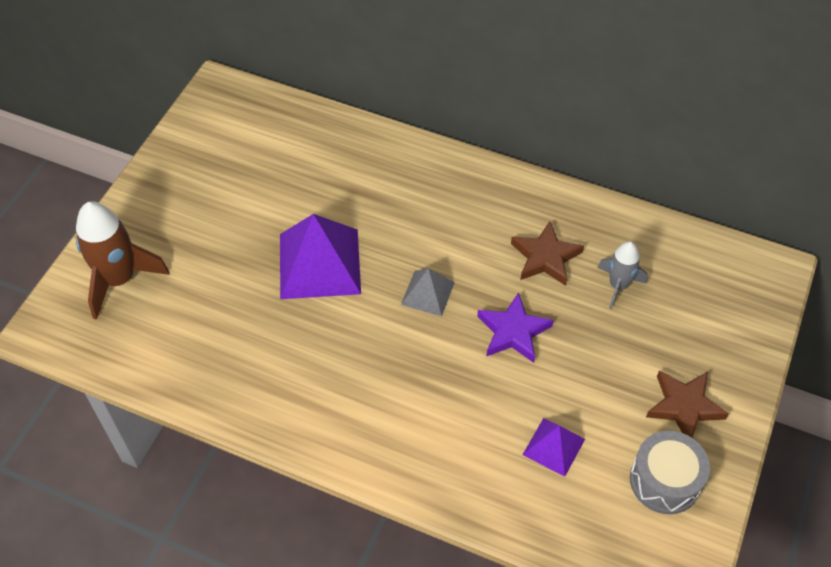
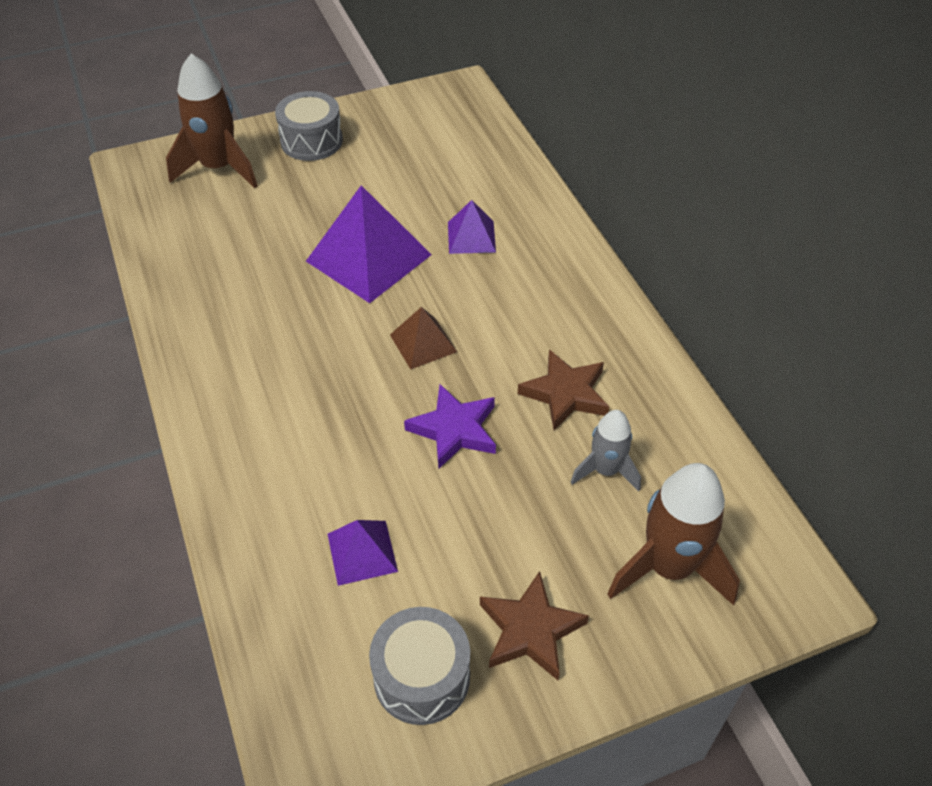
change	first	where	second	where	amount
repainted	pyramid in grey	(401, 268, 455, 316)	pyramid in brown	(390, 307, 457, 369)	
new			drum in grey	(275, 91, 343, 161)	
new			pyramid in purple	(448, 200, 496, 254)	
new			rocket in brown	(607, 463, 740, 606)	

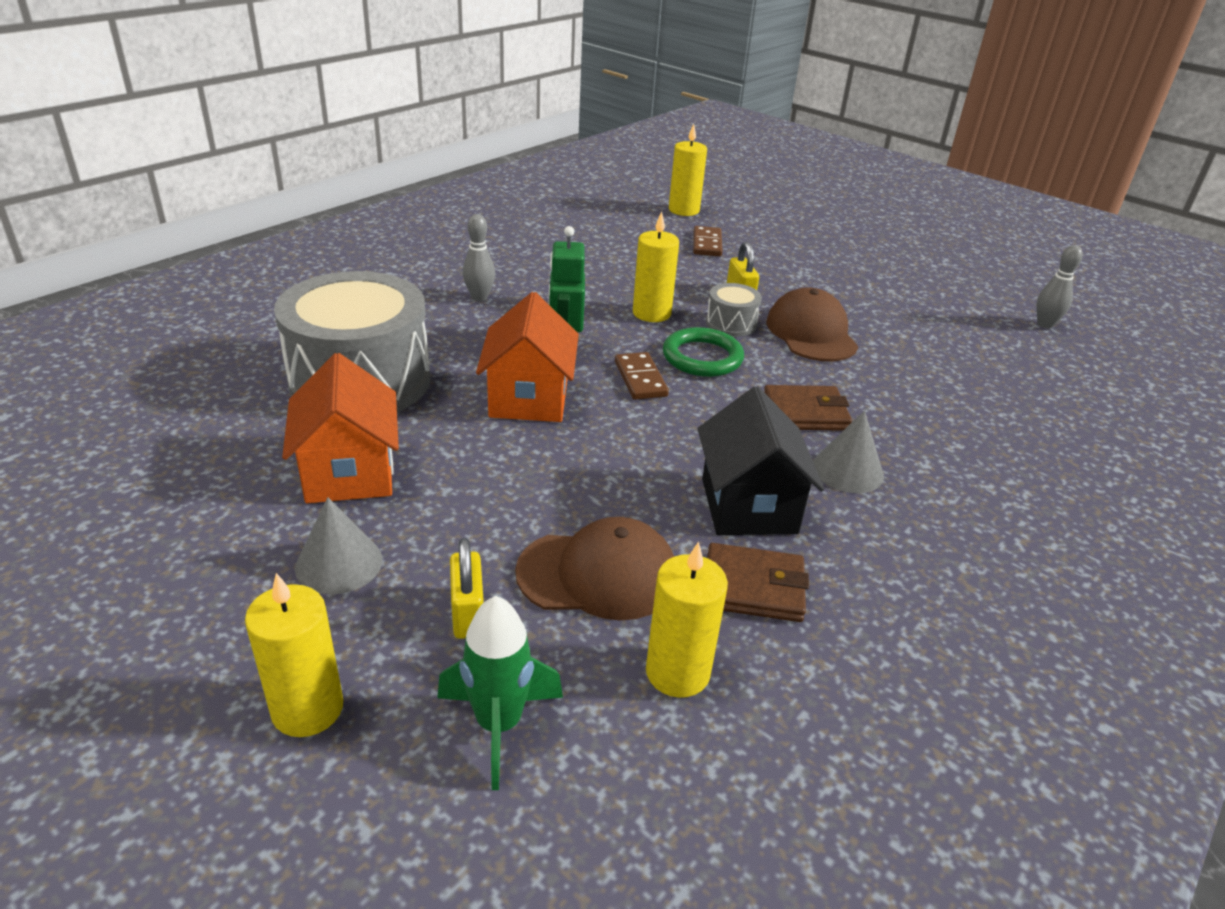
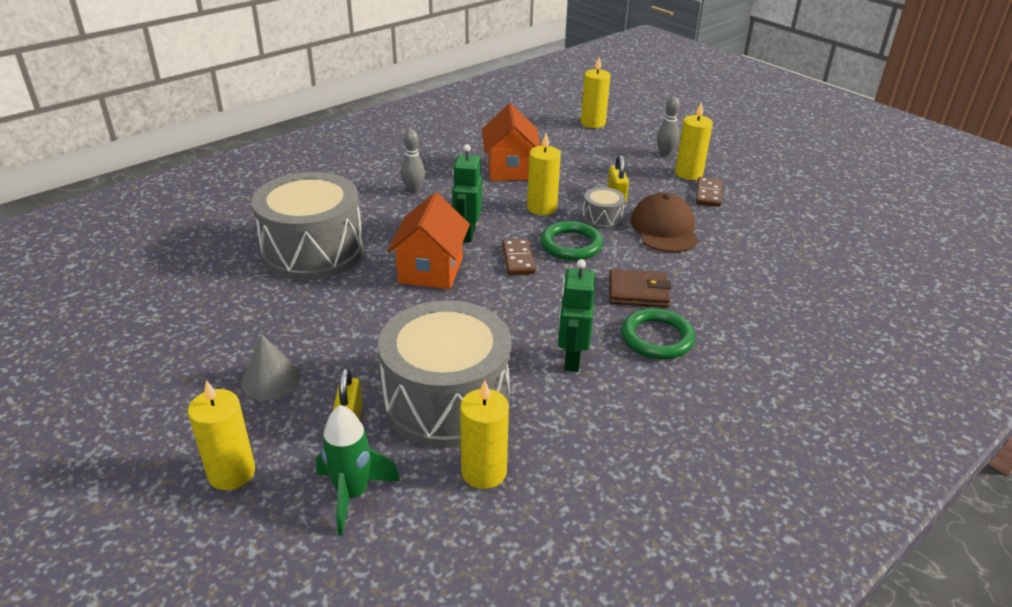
change	first	where	second	where	amount
shifted	house in orange	(282, 353, 399, 503)		(482, 104, 541, 181)	
swapped	cap in brown	(515, 517, 674, 620)	drum in grey	(378, 300, 512, 448)	
shifted	domino in brown	(693, 226, 722, 256)		(696, 177, 722, 207)	
swapped	house in black	(698, 387, 824, 535)	robot in green	(558, 259, 595, 372)	
gone	wallet in brown	(707, 543, 809, 622)			
swapped	cone in grey	(813, 411, 884, 493)	ring in green	(621, 308, 695, 359)	
shifted	bowling pin in grey	(1036, 245, 1083, 328)		(657, 97, 680, 157)	
new			candle in yellow	(675, 102, 713, 180)	

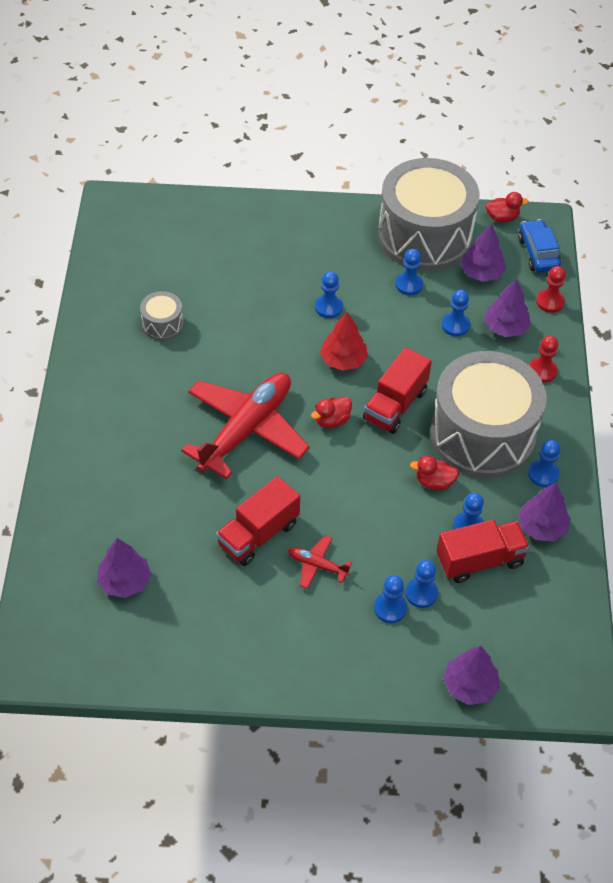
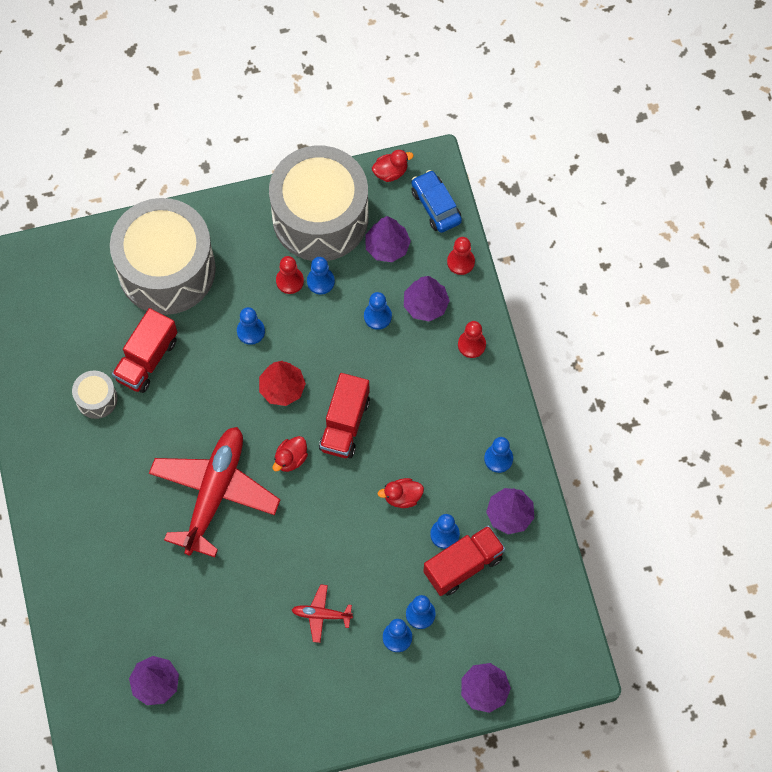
change	first	where	second	where	amount
shifted	truck in red	(216, 476, 300, 566)		(112, 308, 177, 393)	
shifted	drum in grey	(430, 351, 547, 478)		(110, 198, 216, 315)	
new			pawn in red	(276, 256, 304, 294)	

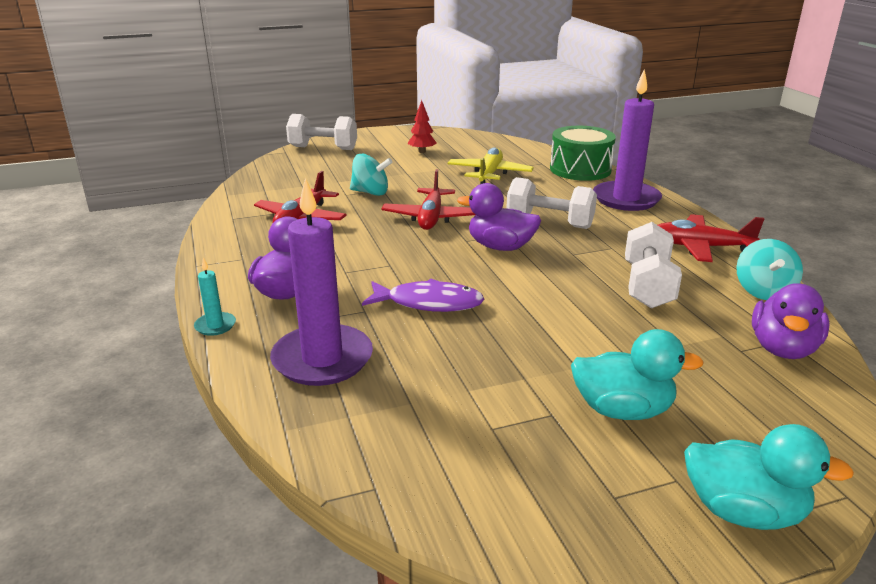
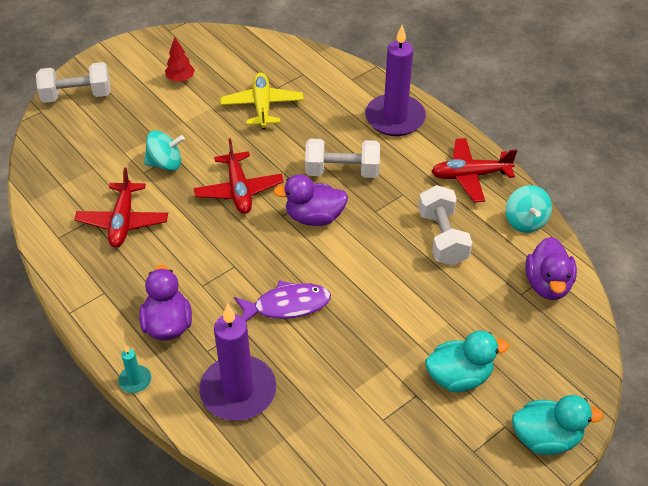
change	first	where	second	where	amount
gone	drum in green	(550, 126, 616, 181)			

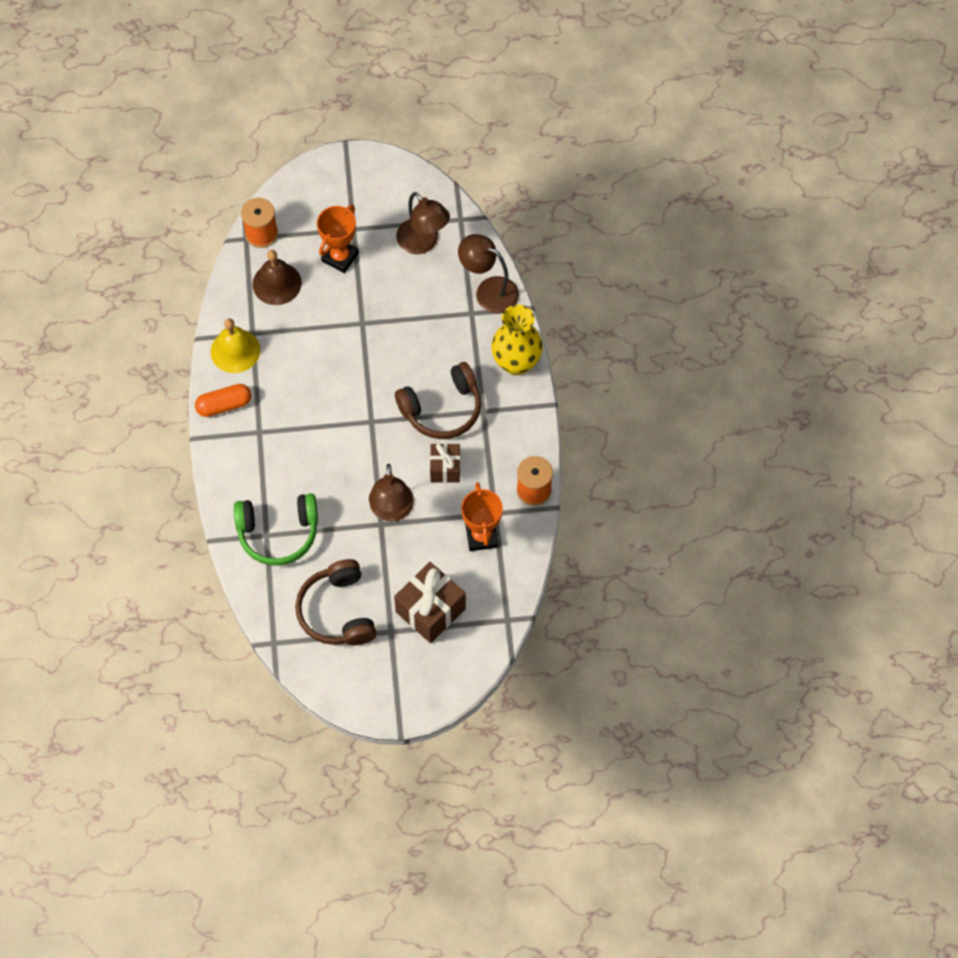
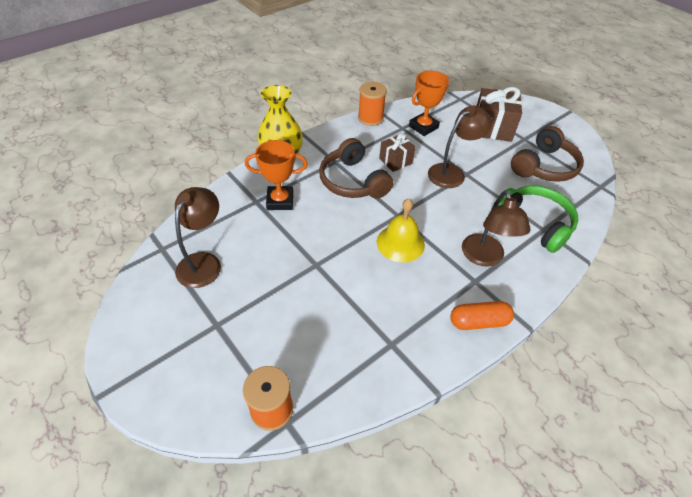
change	first	where	second	where	amount
rotated	capsule in orange	(195, 384, 252, 417)		(450, 301, 514, 330)	45 degrees counterclockwise
shifted	bell in yellow	(211, 319, 260, 373)		(377, 199, 425, 262)	
gone	bell in brown	(253, 250, 302, 305)			
shifted	trophy in orange	(317, 205, 359, 273)		(245, 140, 308, 210)	
rotated	headphones in brown	(395, 362, 481, 439)		(319, 138, 393, 199)	150 degrees counterclockwise
shifted	lamp in brown	(458, 234, 519, 314)		(462, 190, 531, 267)	

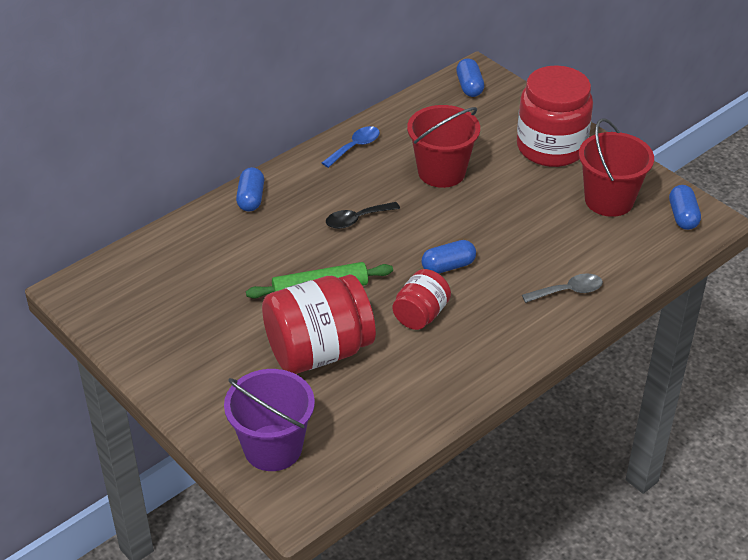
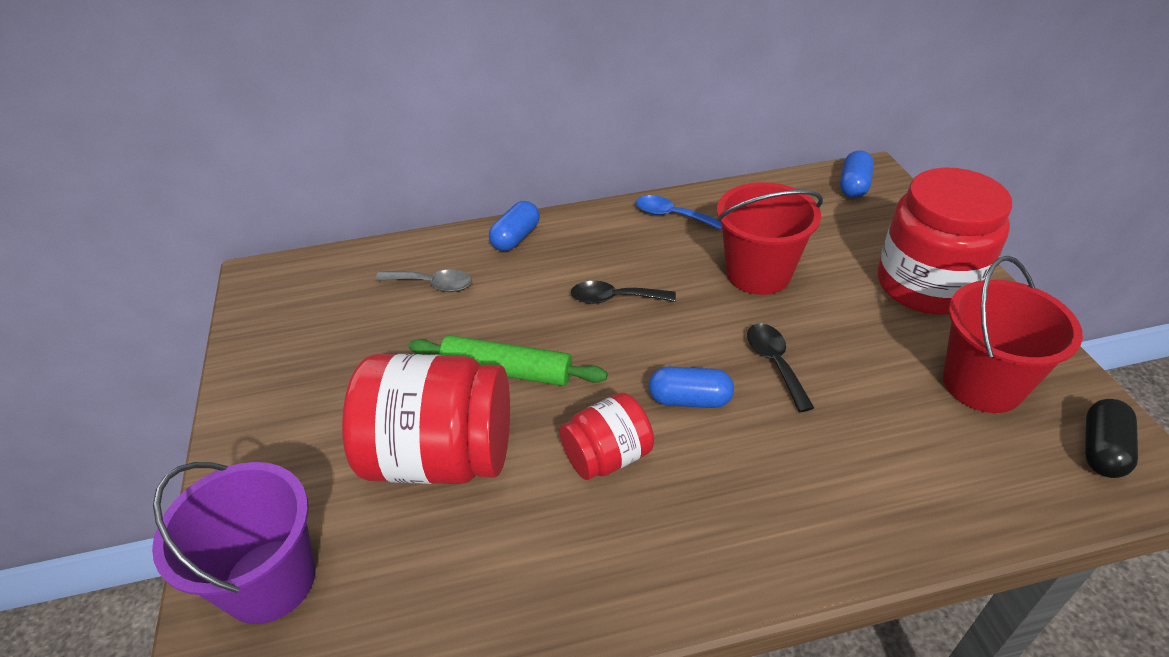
change	first	where	second	where	amount
rotated	spoon in blue	(322, 126, 380, 168)		(636, 195, 722, 230)	135 degrees counterclockwise
shifted	spoon in grey	(522, 274, 603, 303)		(375, 270, 472, 292)	
repainted	capsule in blue	(669, 185, 701, 230)	capsule in black	(1085, 399, 1138, 478)	
new			spoon in black	(747, 323, 814, 412)	

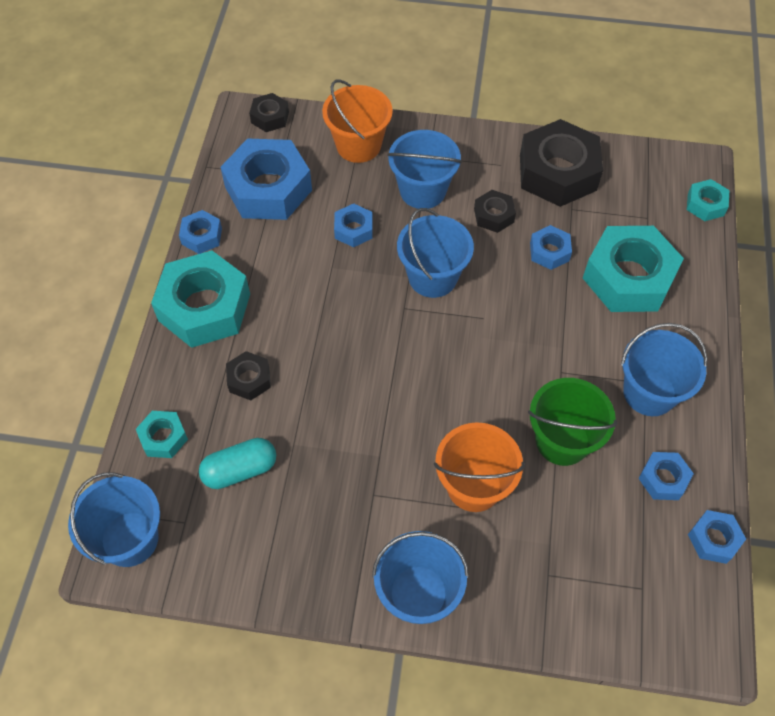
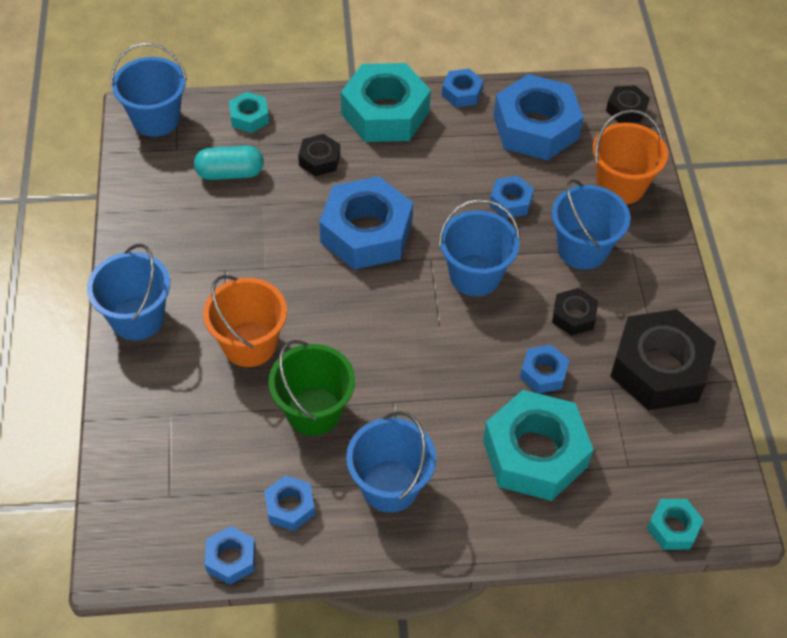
change	first	where	second	where	amount
rotated	capsule in turquoise	(199, 438, 276, 489)		(194, 146, 264, 180)	60 degrees counterclockwise
new			nut in blue	(319, 176, 413, 270)	

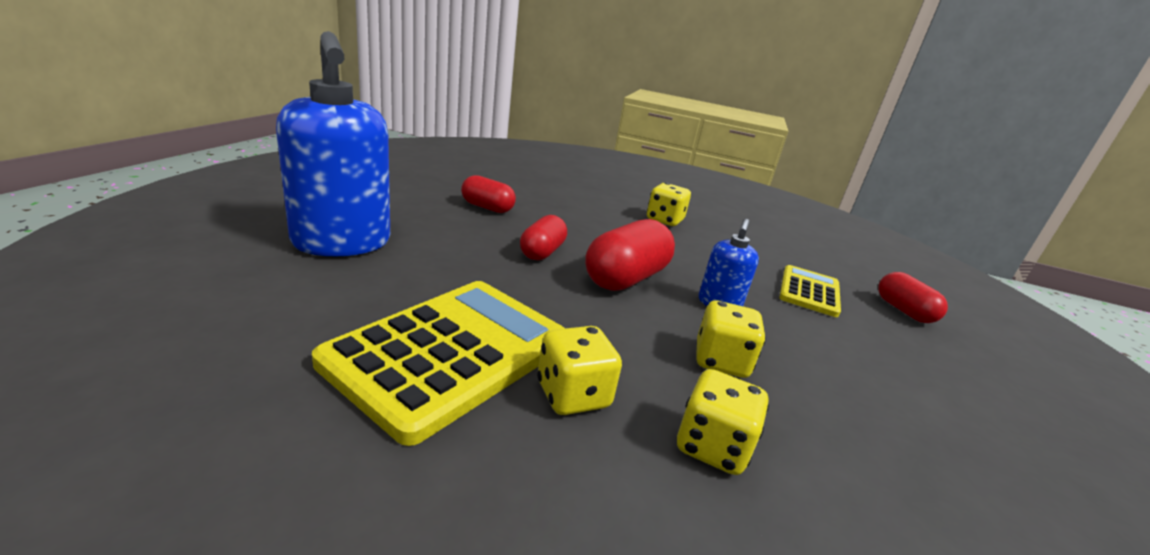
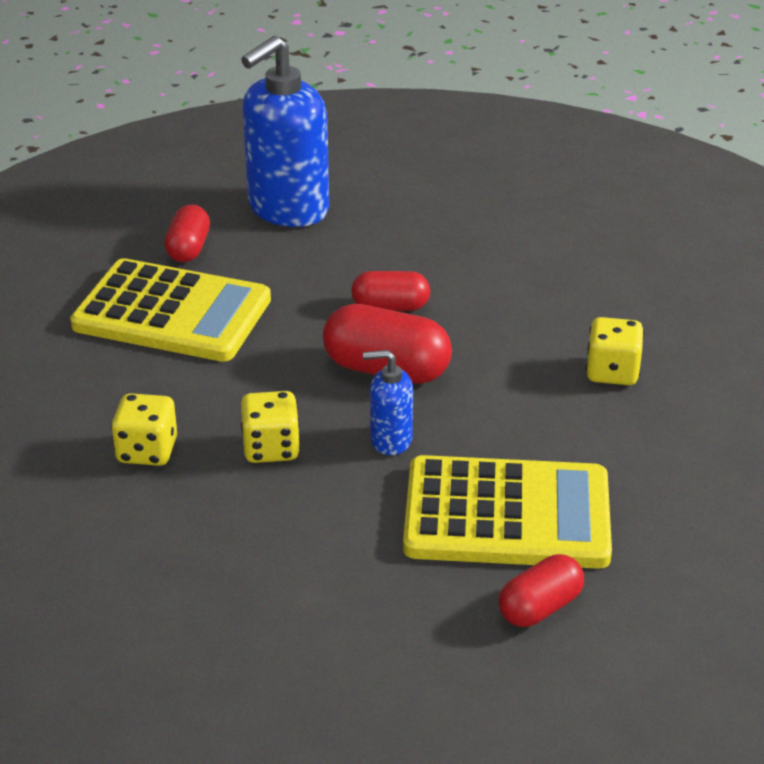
change	first	where	second	where	amount
shifted	capsule in red	(461, 175, 516, 213)		(164, 205, 210, 262)	
gone	dice in yellow	(537, 326, 622, 415)			
scaled	calculator in yellow	(779, 265, 841, 317)		(403, 455, 612, 569)	x1.82

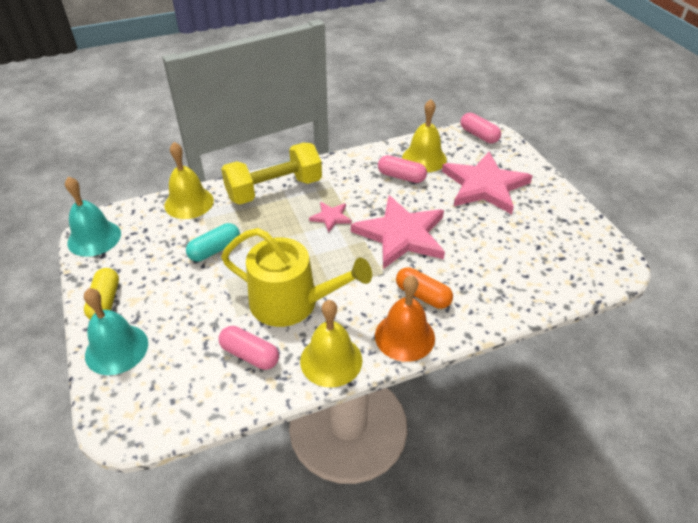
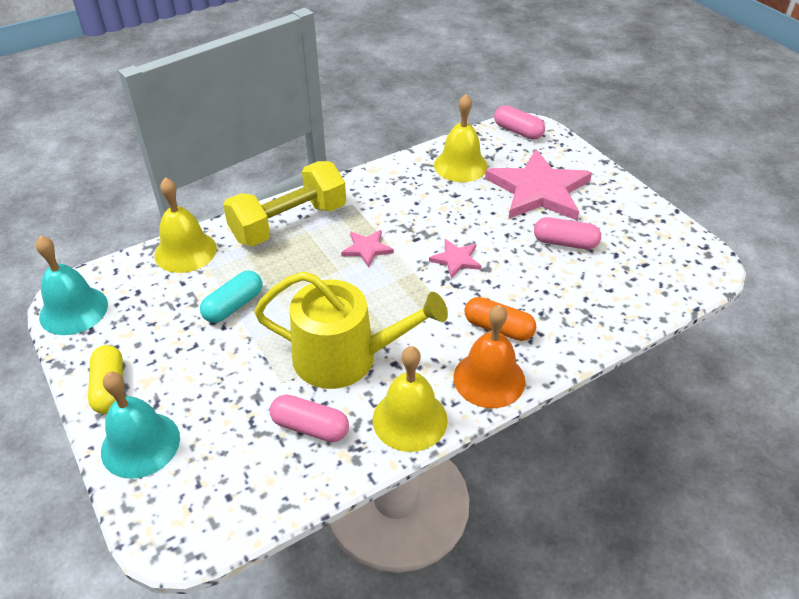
change	first	where	second	where	amount
scaled	star in pink	(351, 196, 445, 269)		(429, 239, 481, 278)	x0.45
shifted	capsule in pink	(378, 155, 427, 183)		(534, 217, 601, 249)	

